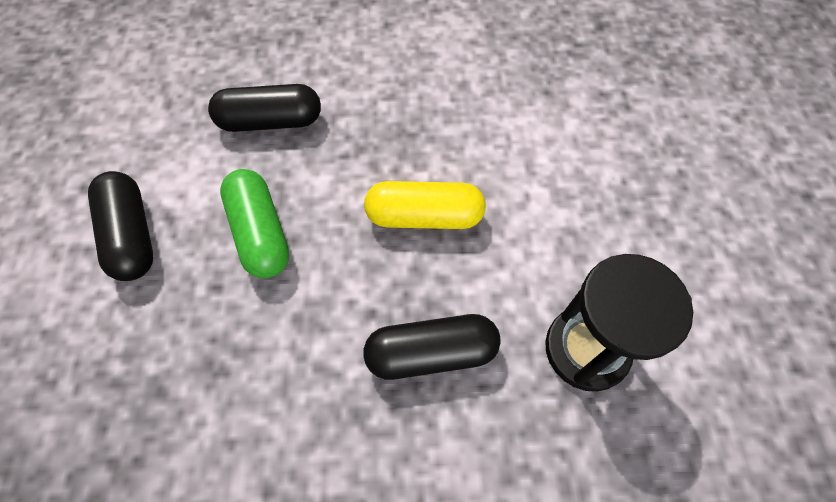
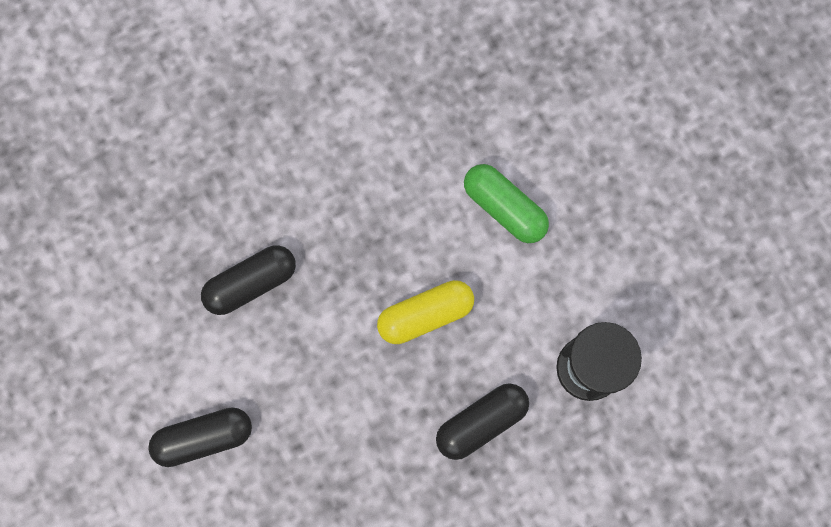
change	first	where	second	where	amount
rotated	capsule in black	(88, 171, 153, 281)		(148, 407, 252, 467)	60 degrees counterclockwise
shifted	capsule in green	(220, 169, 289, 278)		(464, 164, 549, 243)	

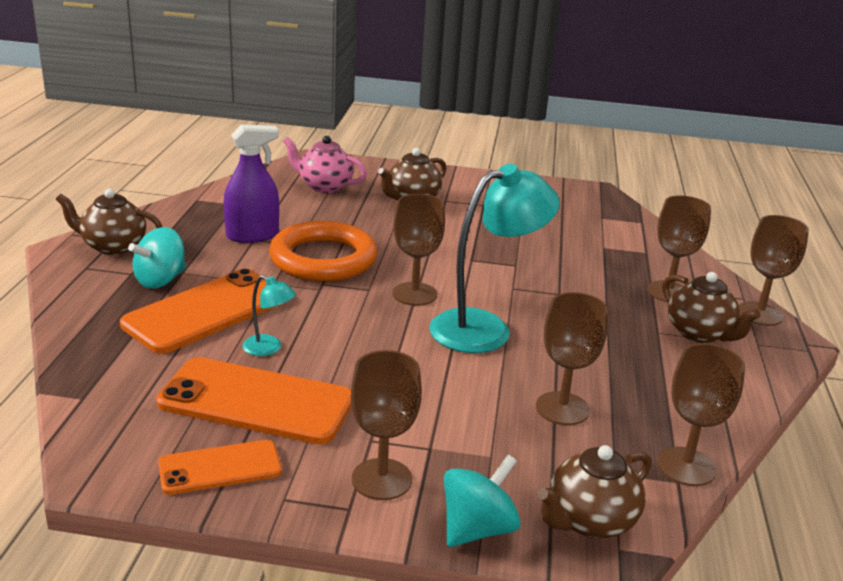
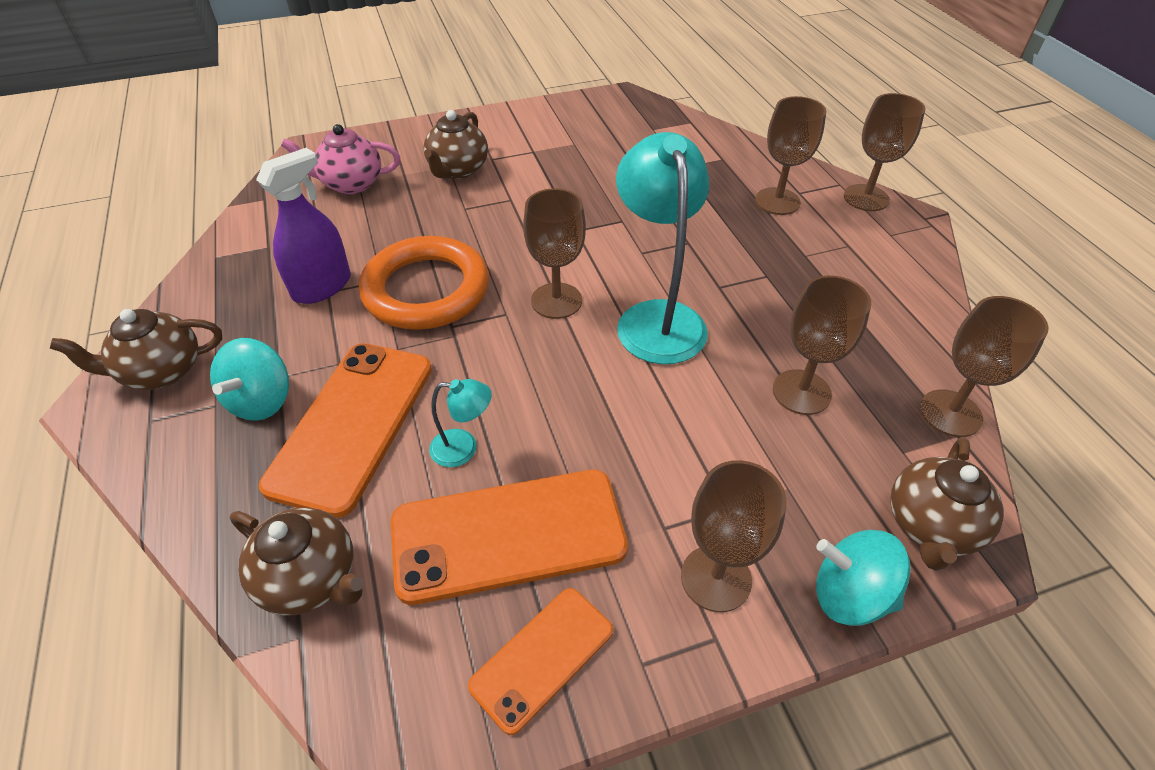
change	first	where	second	where	amount
rotated	lamp in turquoise	(429, 164, 560, 353)		(616, 132, 710, 364)	45 degrees counterclockwise
rotated	spinning top in turquoise	(444, 455, 521, 547)		(816, 530, 911, 626)	90 degrees counterclockwise
shifted	teapot in brown	(662, 272, 761, 343)		(230, 508, 364, 616)	

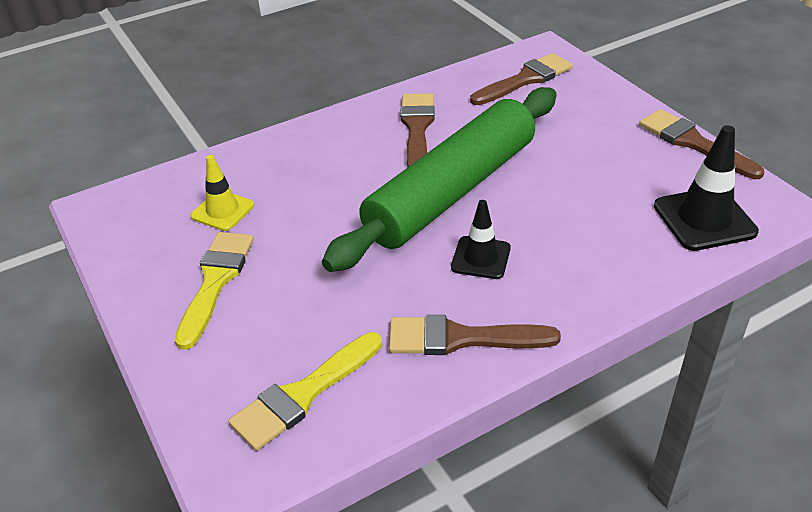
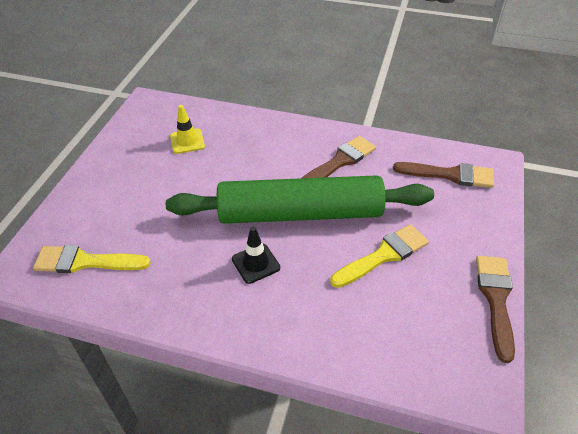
change	first	where	second	where	amount
shifted	brush in yellow	(175, 232, 254, 350)		(330, 224, 429, 288)	
gone	brush in brown	(389, 315, 561, 355)			
gone	traffic cone in black	(654, 125, 759, 251)			

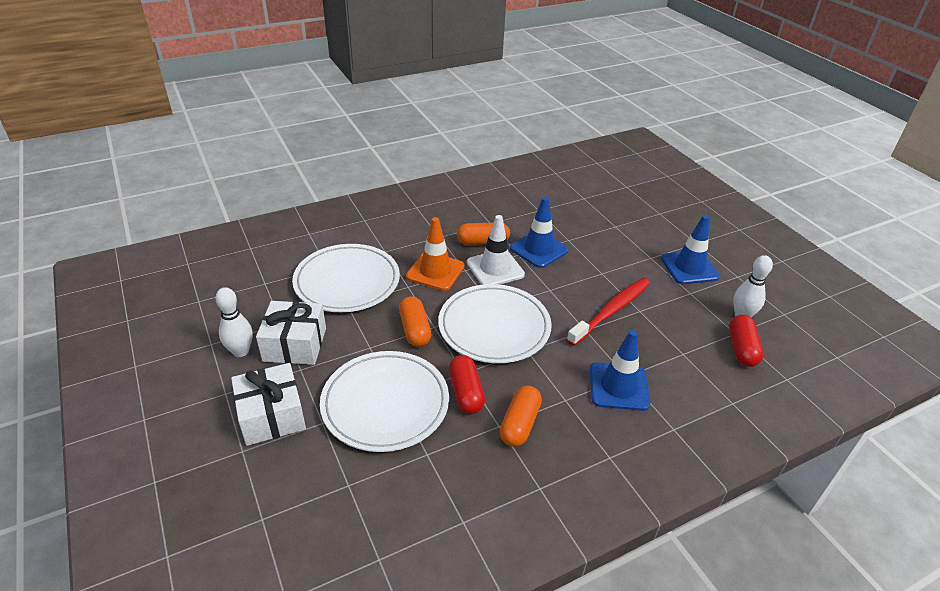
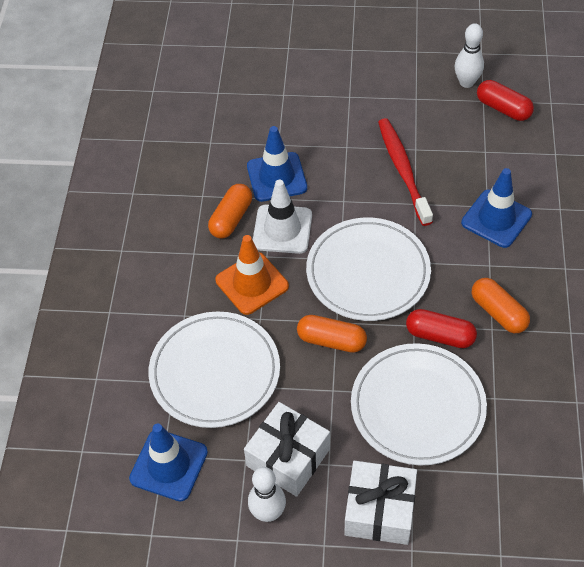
change	first	where	second	where	amount
shifted	traffic cone in blue	(661, 215, 720, 284)		(129, 424, 208, 501)	

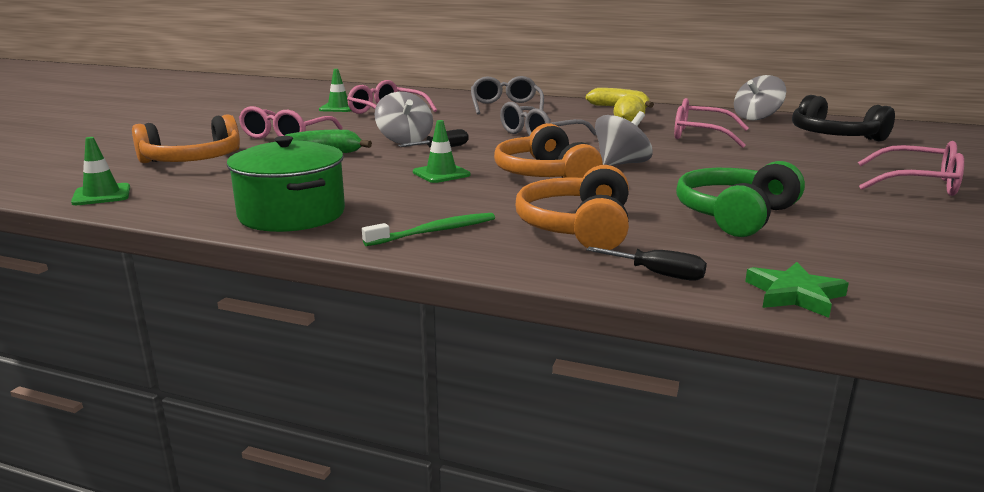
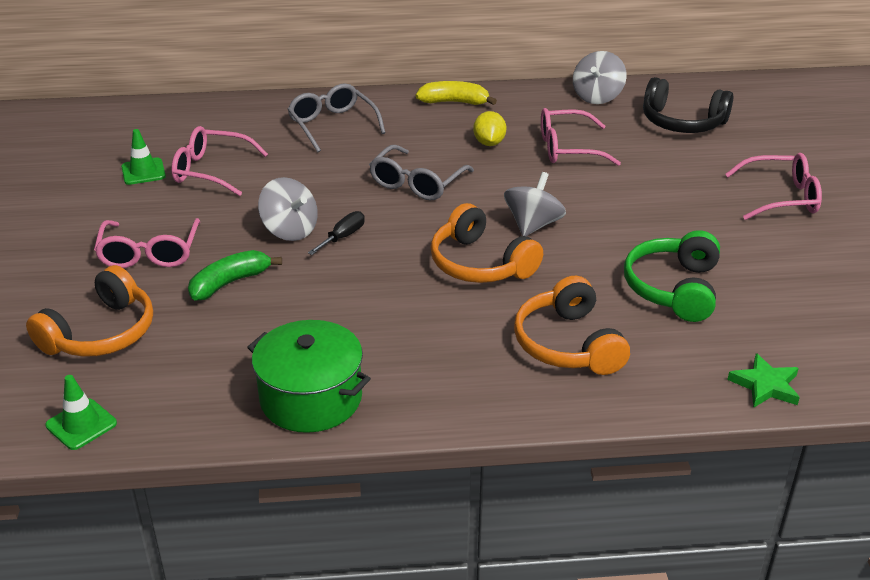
change	first	where	second	where	amount
gone	toothbrush in green	(362, 213, 495, 246)			
gone	traffic cone in green	(413, 120, 470, 183)			
gone	screwdriver in black	(586, 247, 707, 281)			

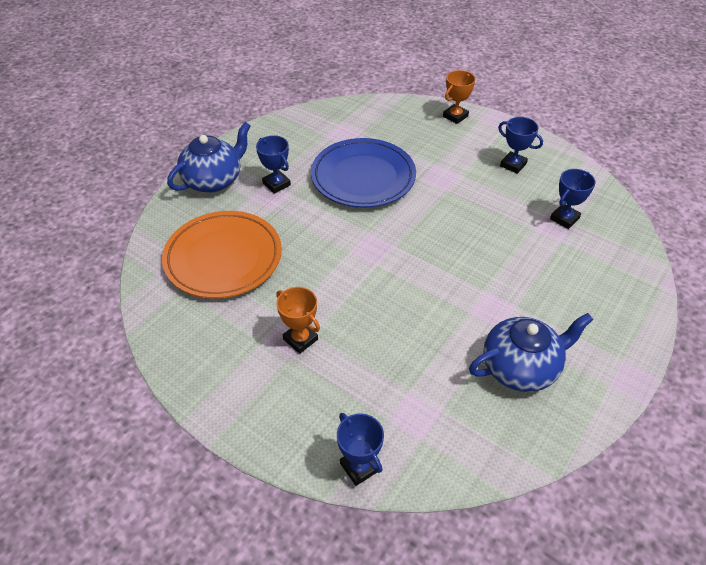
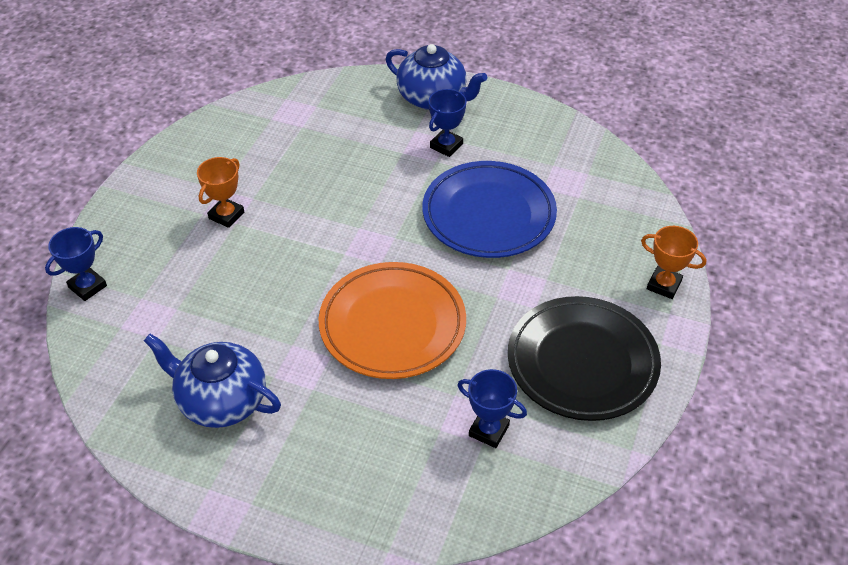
change	first	where	second	where	amount
shifted	plate in orange	(162, 211, 282, 298)		(319, 262, 466, 379)	
rotated	teapot in blue	(469, 313, 593, 392)		(144, 334, 281, 428)	150 degrees clockwise
swapped	trophy in blue	(498, 117, 543, 174)	plate in black	(508, 296, 661, 421)	

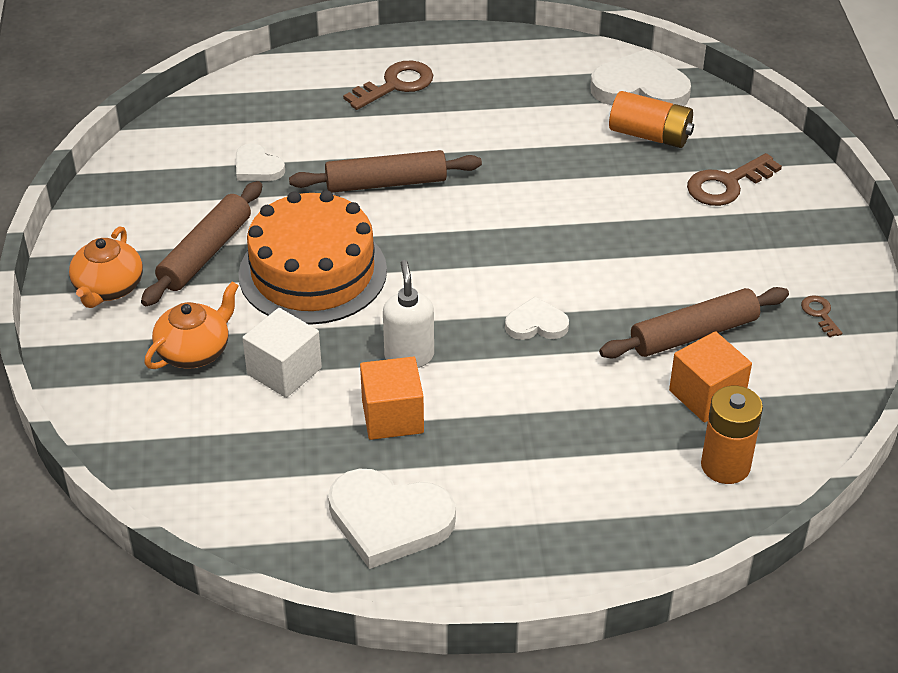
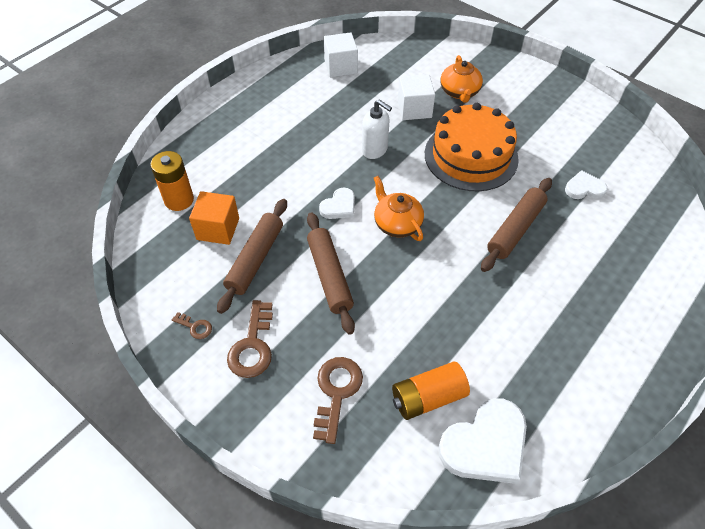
change	first	where	second	where	amount
shifted	teapot in orange	(69, 226, 143, 308)		(374, 176, 424, 241)	
shifted	rolling pin in brown	(141, 181, 262, 306)		(307, 212, 355, 335)	
gone	heart in white	(328, 469, 456, 569)			
shifted	key in brown	(343, 61, 433, 110)		(227, 300, 273, 378)	
gone	cube in orange	(360, 357, 424, 440)			
new			cube in white	(323, 32, 358, 77)	

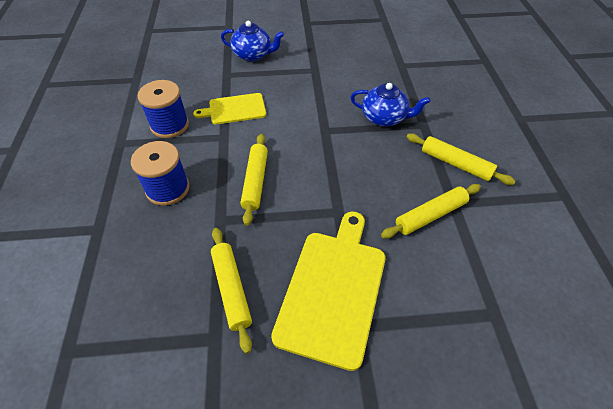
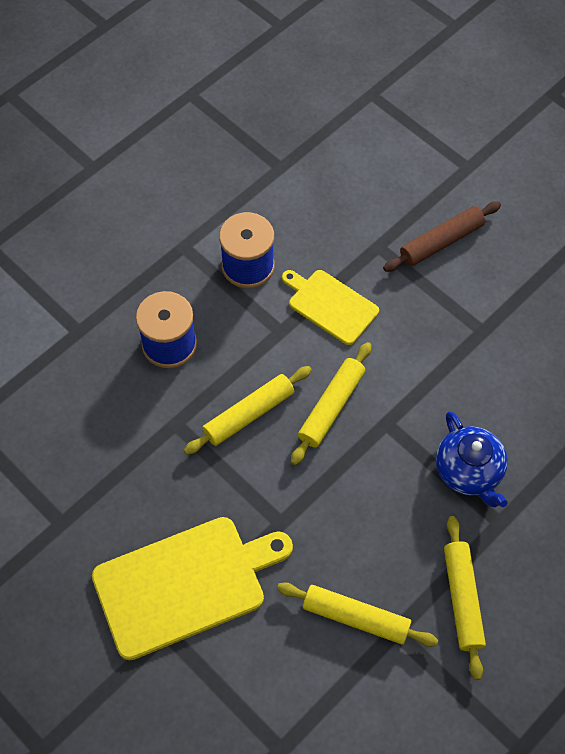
change	first	where	second	where	amount
shifted	rolling pin in yellow	(211, 228, 252, 354)		(291, 342, 371, 465)	
swapped	teapot in blue	(221, 21, 284, 62)	rolling pin in brown	(383, 201, 501, 272)	

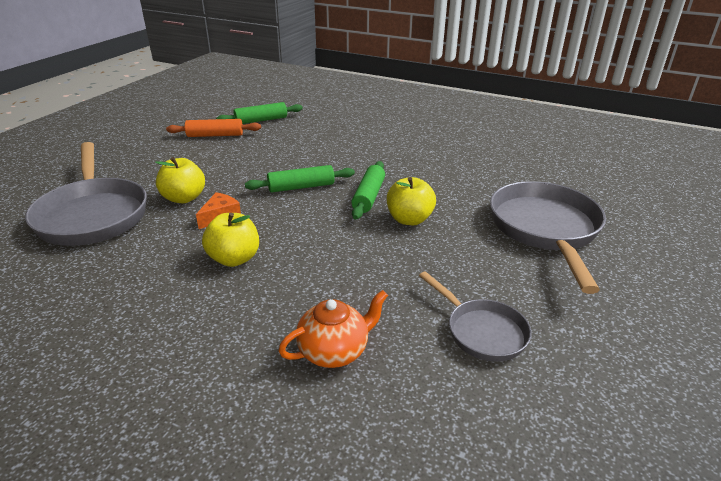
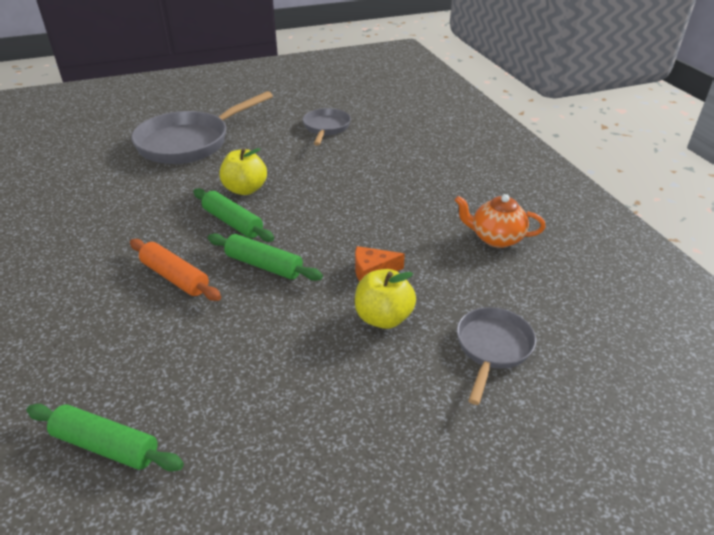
change	first	where	second	where	amount
scaled	pan in grey	(25, 142, 147, 246)		(457, 307, 536, 405)	x0.55
shifted	rolling pin in orange	(166, 119, 261, 137)		(130, 239, 221, 301)	
gone	apple in yellow	(202, 213, 259, 267)			
shifted	teapot in orange	(279, 290, 388, 368)		(455, 194, 545, 248)	
rotated	rolling pin in green	(351, 161, 385, 219)		(193, 188, 274, 242)	75 degrees clockwise

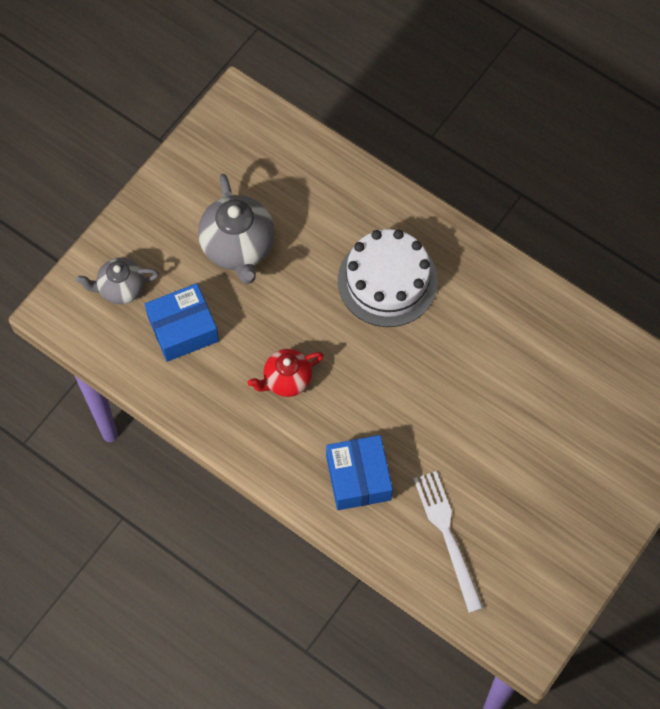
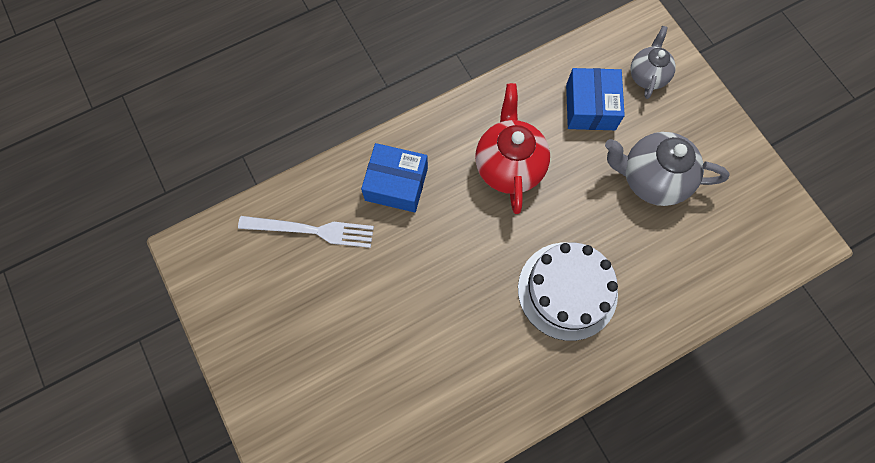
change	first	where	second	where	amount
scaled	teapot in red	(248, 349, 324, 397)		(475, 83, 550, 214)	x1.62

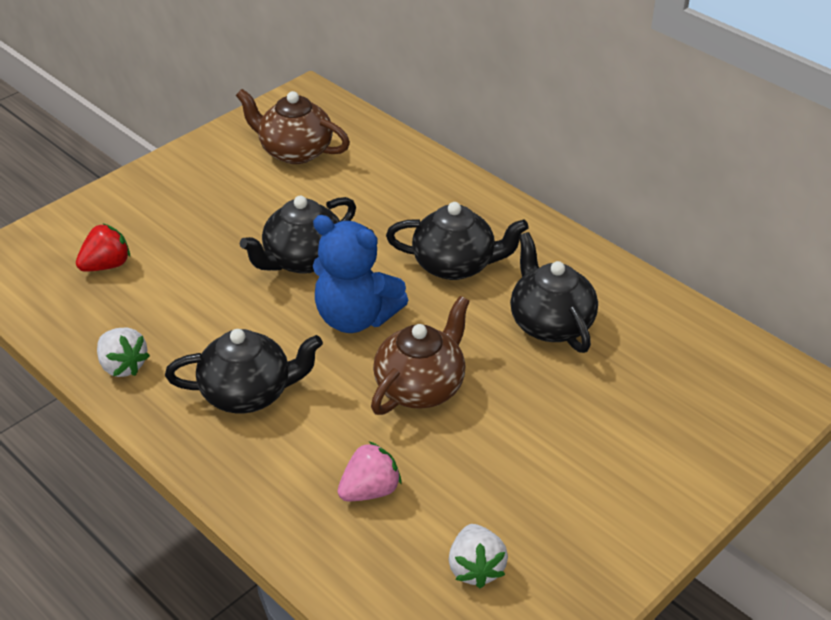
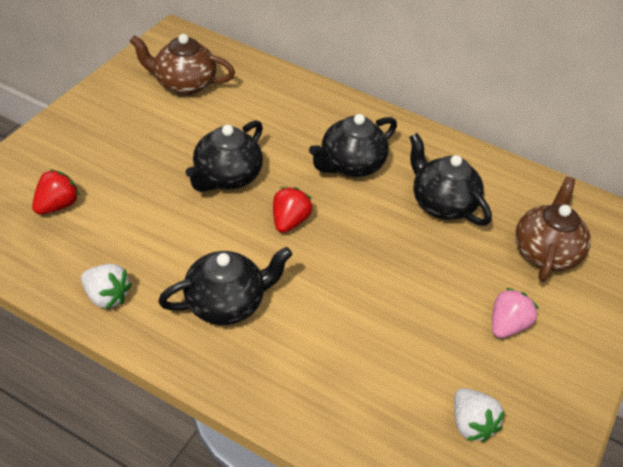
change	first	where	second	where	amount
swapped	teddy bear in blue	(313, 215, 408, 333)	strawberry in red	(273, 187, 312, 233)	
shifted	strawberry in pink	(337, 441, 401, 501)		(492, 288, 538, 338)	
shifted	teapot in brown	(371, 296, 470, 415)		(515, 177, 591, 282)	
rotated	teapot in black	(386, 202, 529, 280)		(309, 114, 397, 177)	150 degrees clockwise

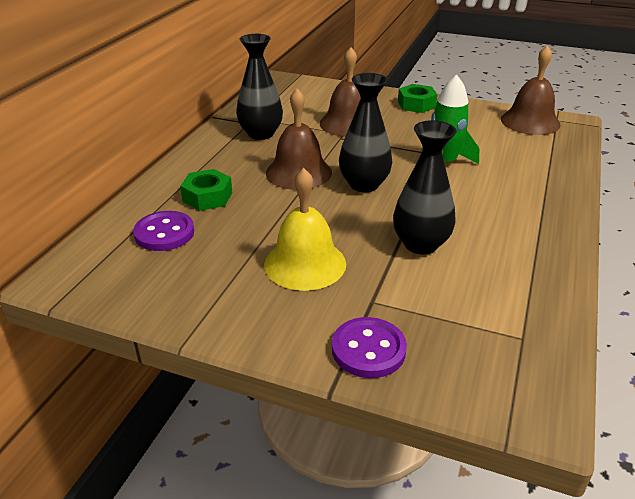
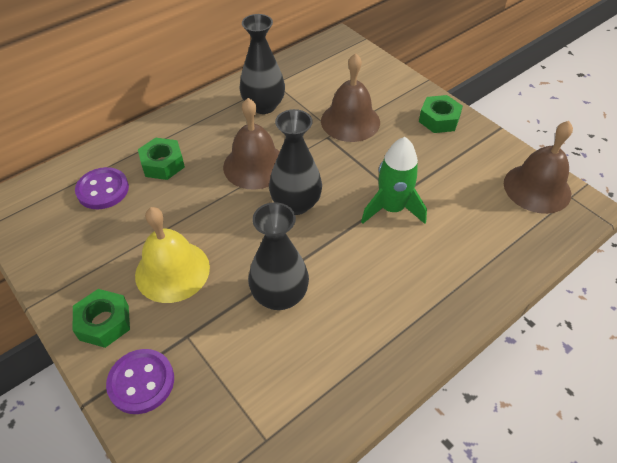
change	first	where	second	where	amount
new			nut in green	(73, 289, 130, 348)	

